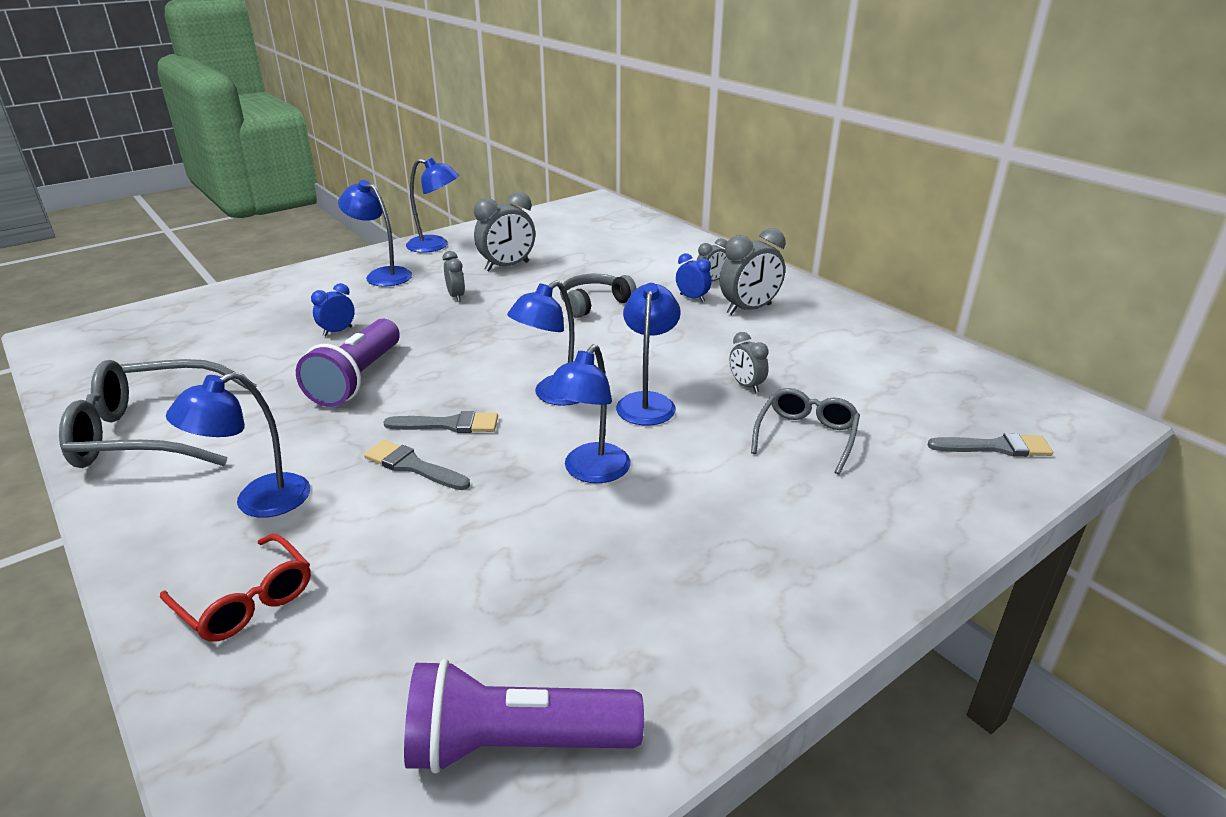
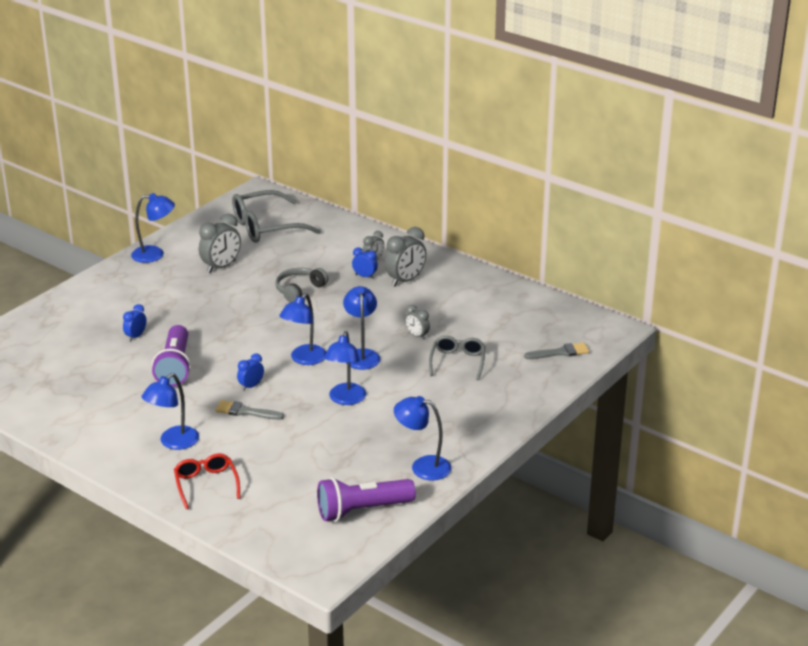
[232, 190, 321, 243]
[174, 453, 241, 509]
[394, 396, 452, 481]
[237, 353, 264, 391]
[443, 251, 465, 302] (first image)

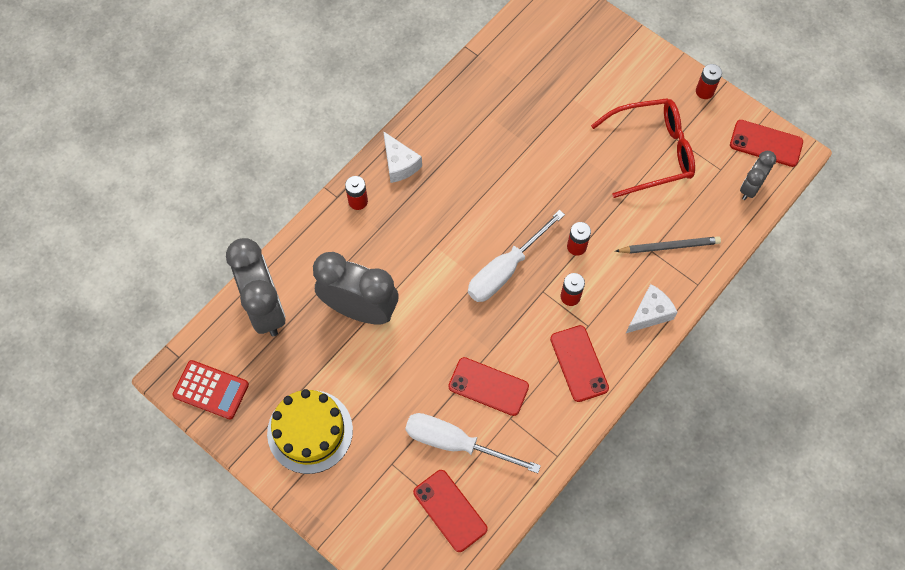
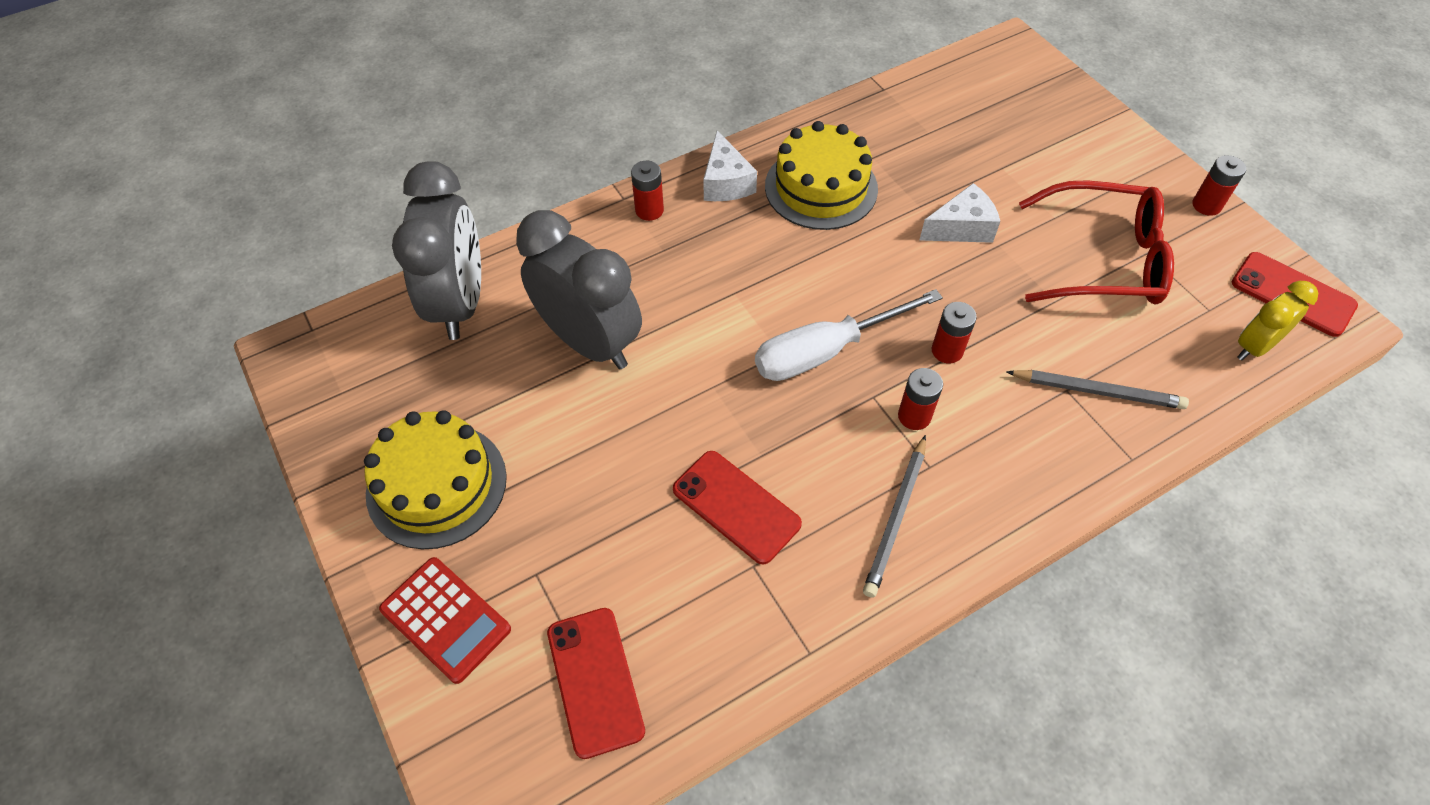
[379, 557, 511, 684]
[405, 413, 541, 473] (first image)
[863, 435, 926, 598]
[920, 183, 1000, 243]
[1238, 281, 1318, 360]
[765, 121, 878, 230]

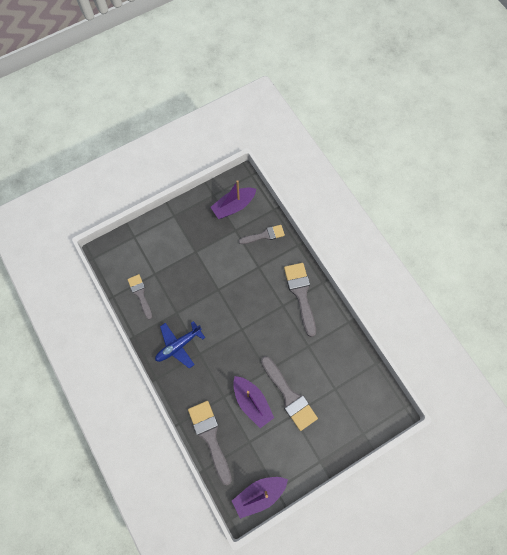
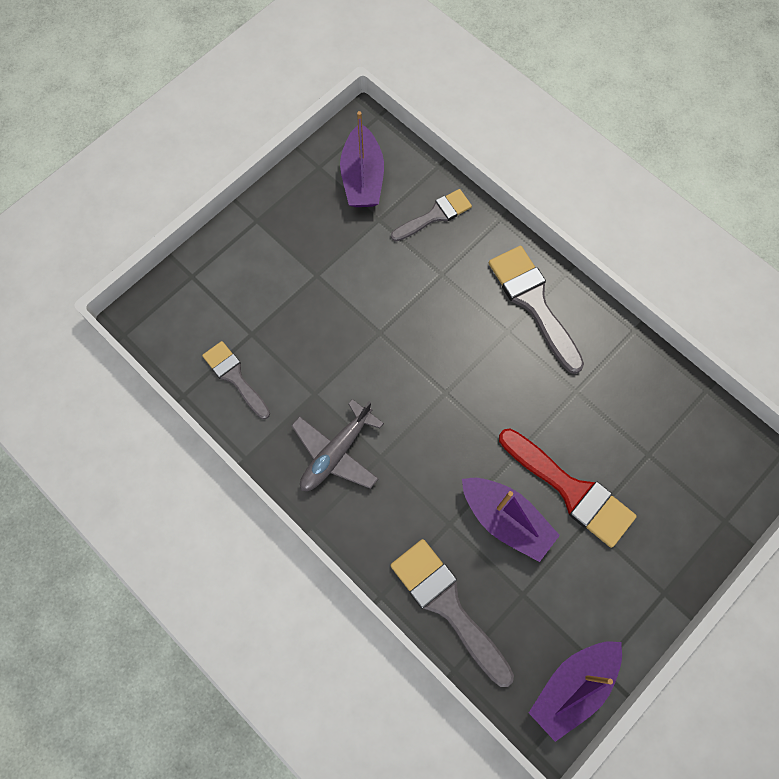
[291, 399, 384, 491]
[340, 111, 384, 207]
[499, 428, 637, 548]

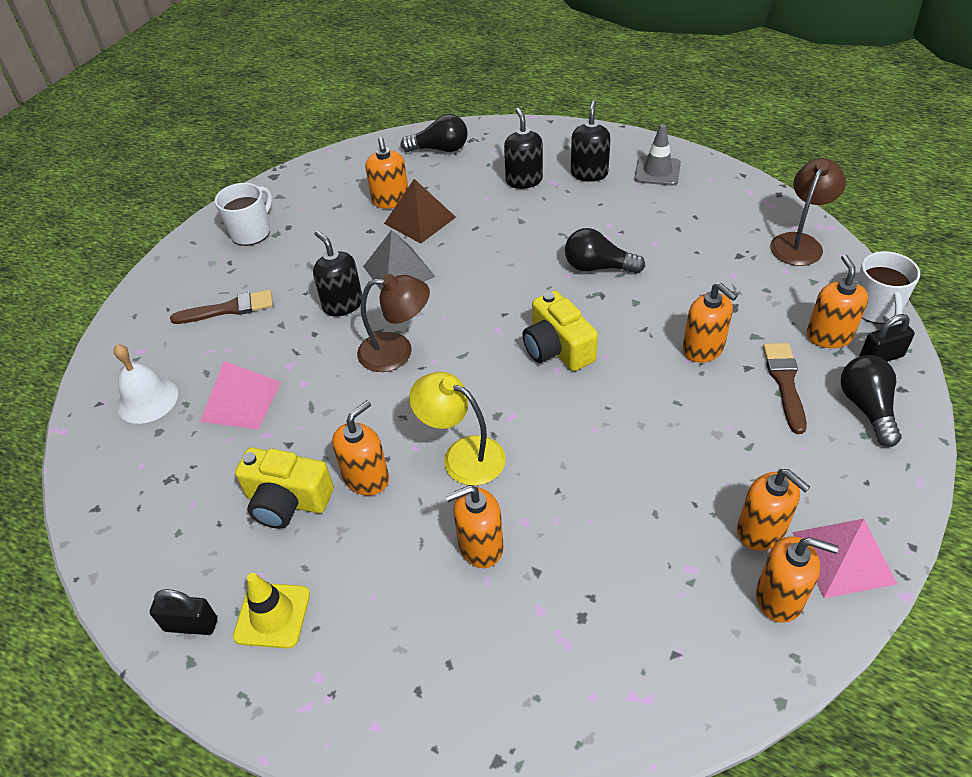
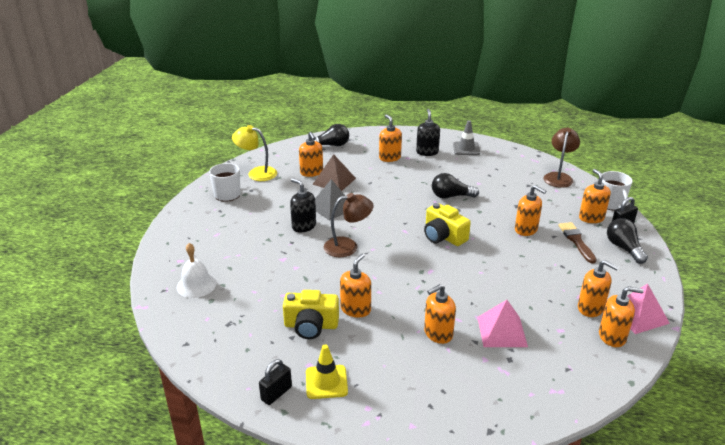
[259, 359, 292, 405]
[170, 290, 273, 324] (first image)
[477, 300, 528, 347]
[232, 125, 277, 181]
[379, 114, 402, 162]

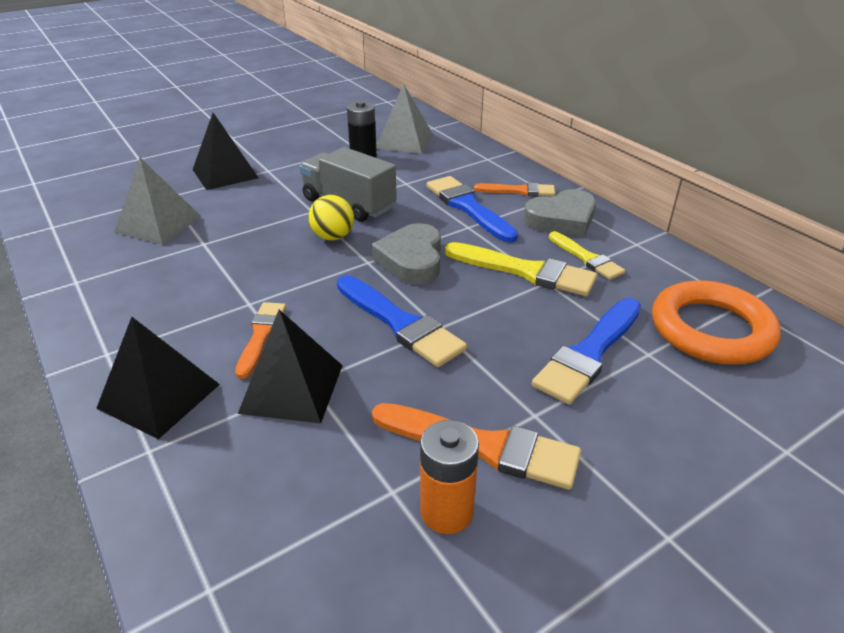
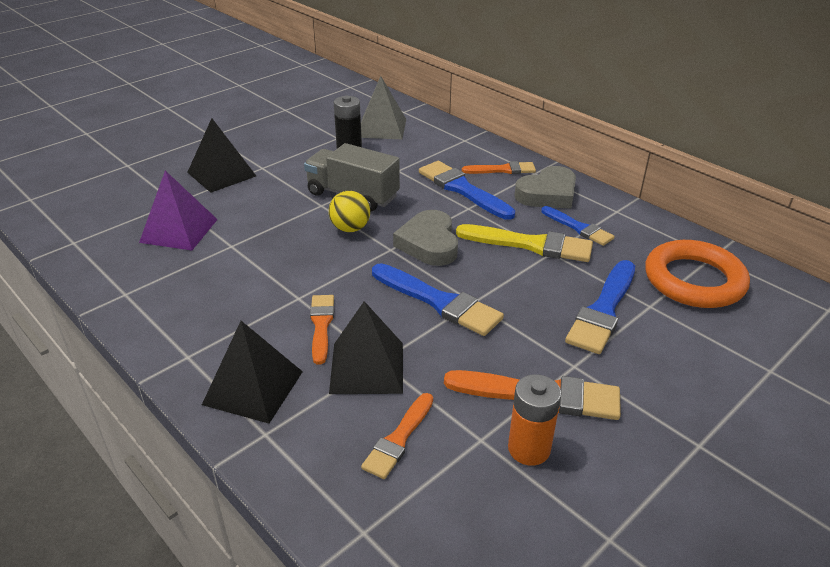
[139, 170, 218, 250]
[541, 206, 614, 246]
[361, 393, 433, 479]

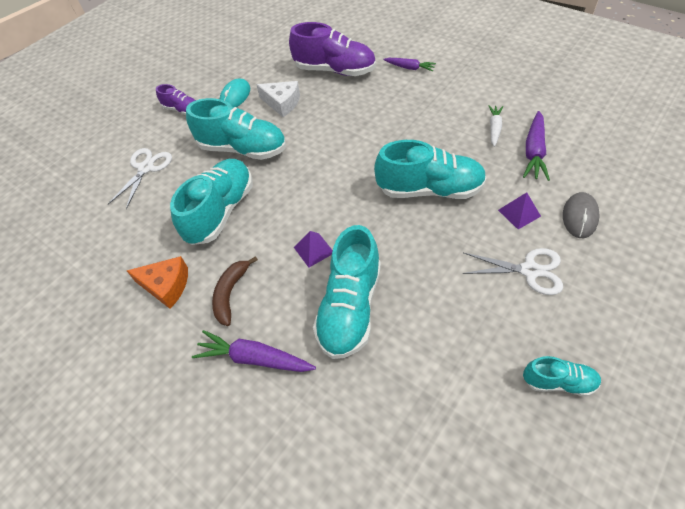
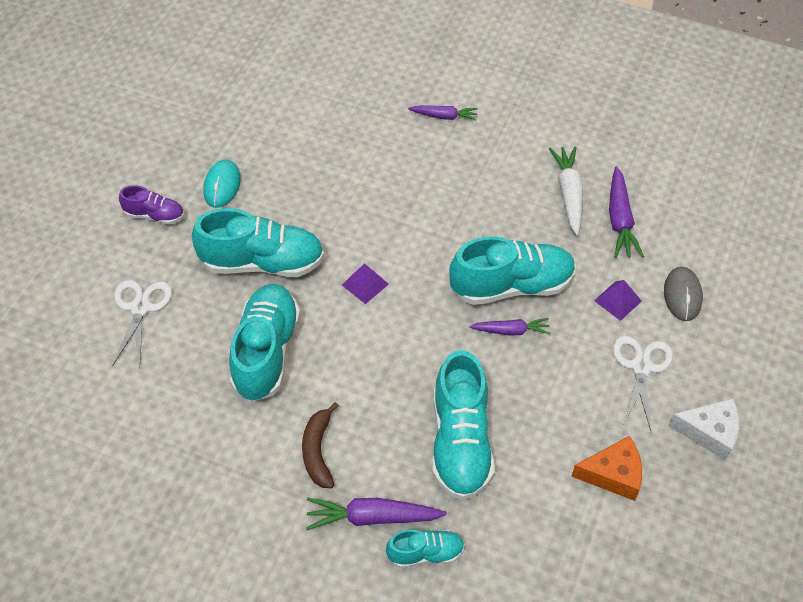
[571, 436, 642, 501]
[668, 398, 739, 461]
[289, 22, 376, 76] (first image)
[342, 263, 389, 304]
[613, 336, 673, 431]
[549, 147, 583, 236]
[386, 529, 465, 568]
[469, 318, 550, 336]

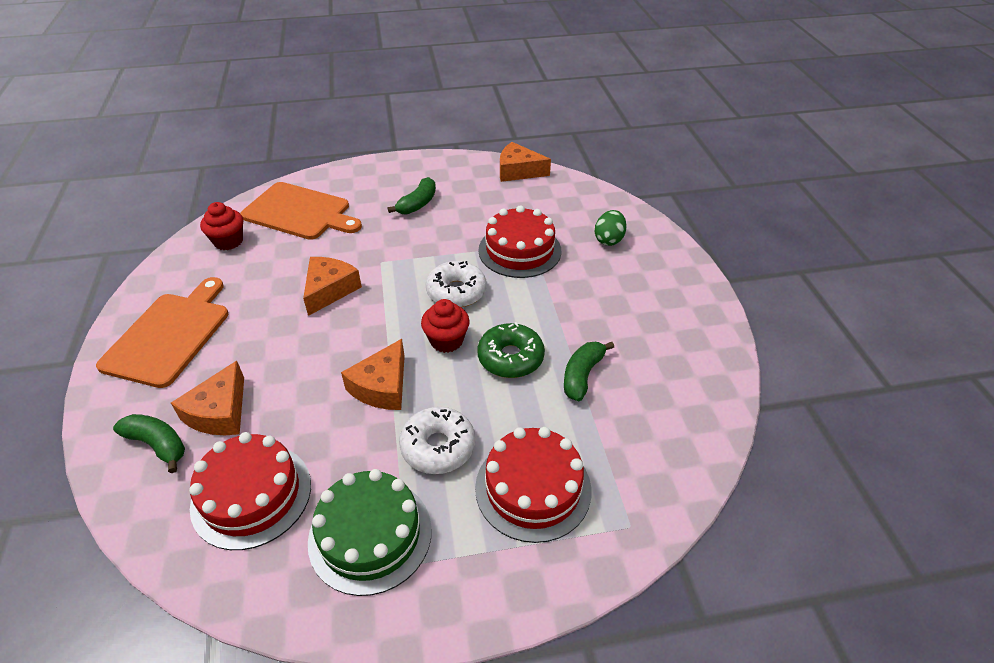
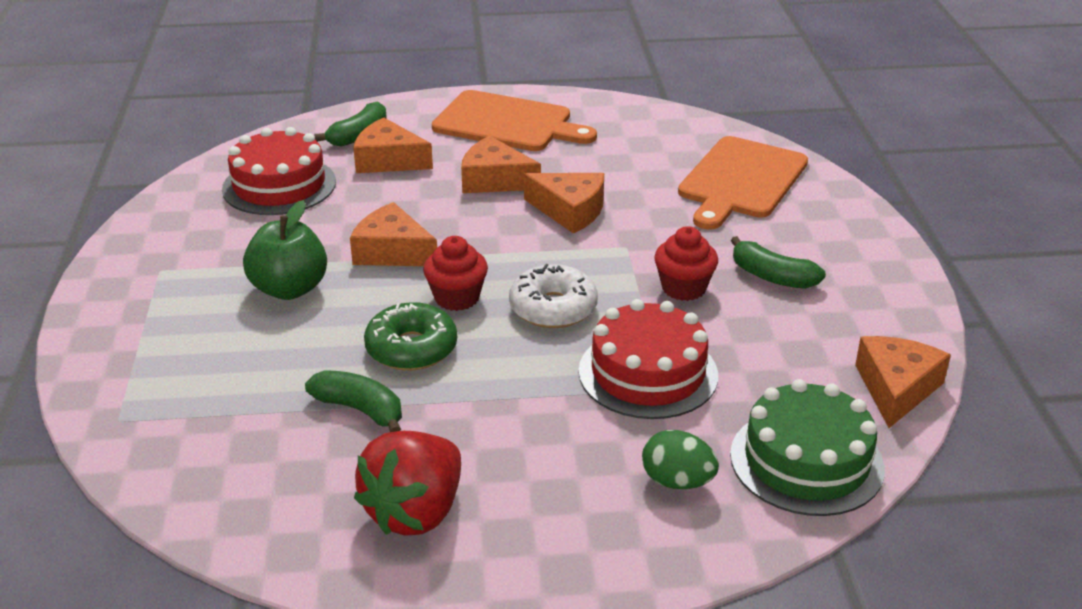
[654, 226, 718, 301]
[730, 379, 885, 516]
[243, 200, 327, 300]
[475, 427, 591, 543] (first image)
[354, 431, 461, 536]
[461, 136, 541, 193]

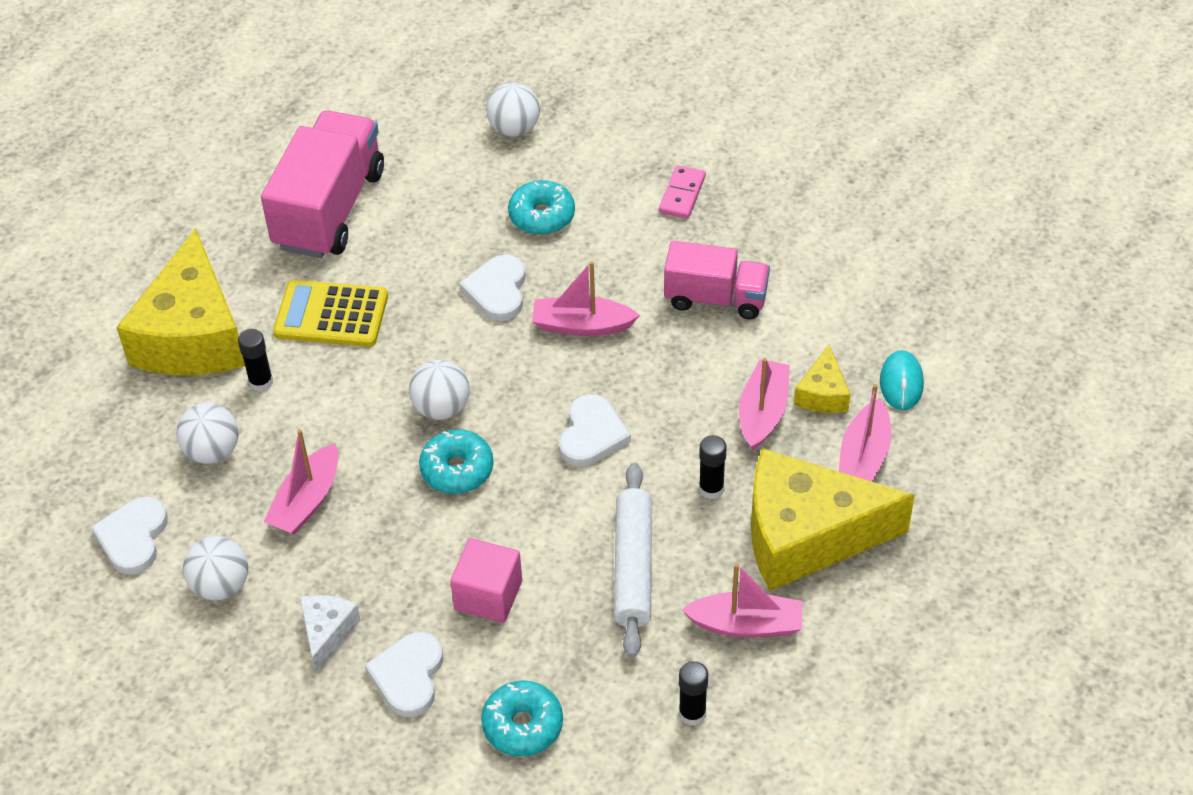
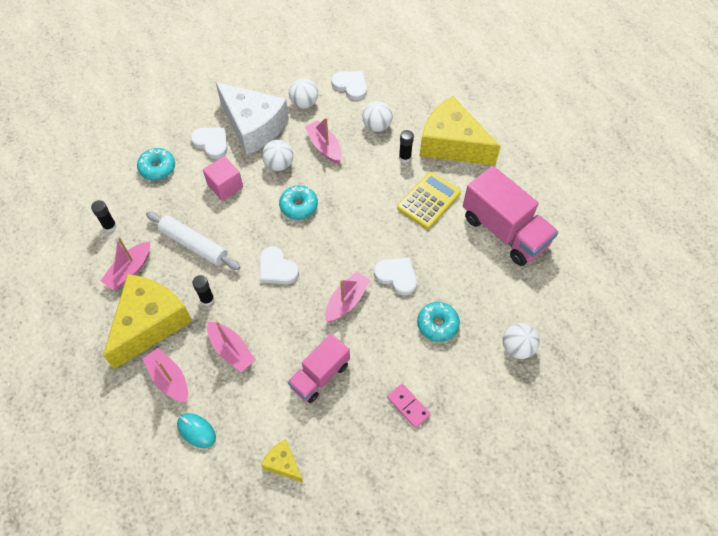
[215, 82, 289, 155]
[262, 140, 293, 171]
[261, 439, 303, 482]

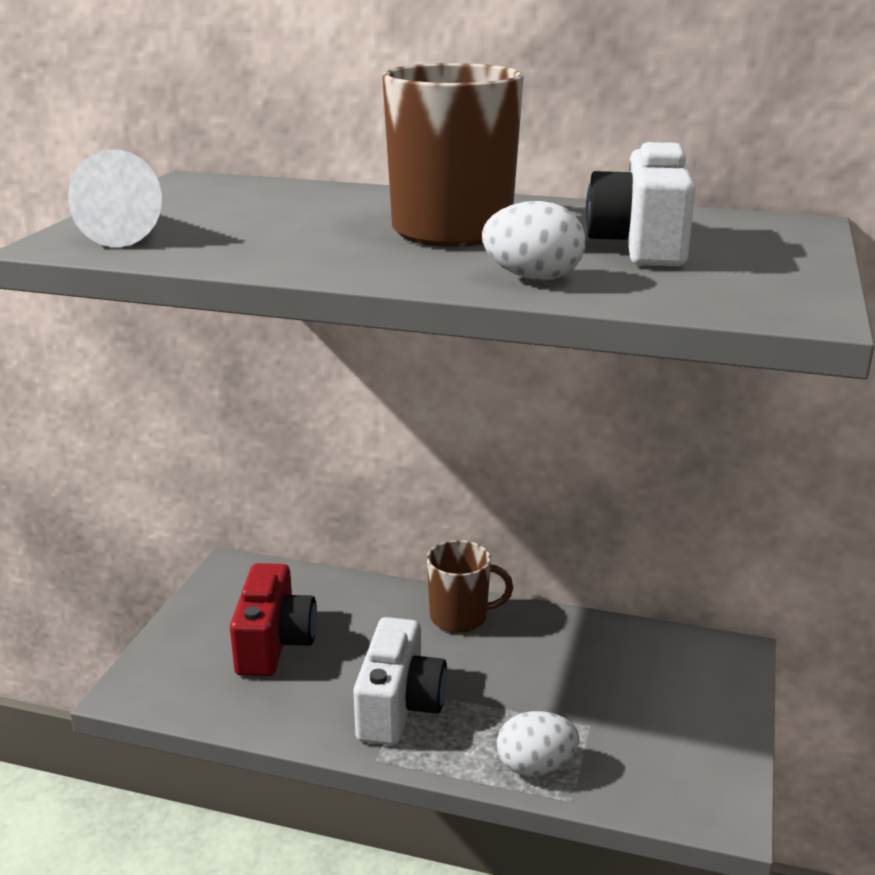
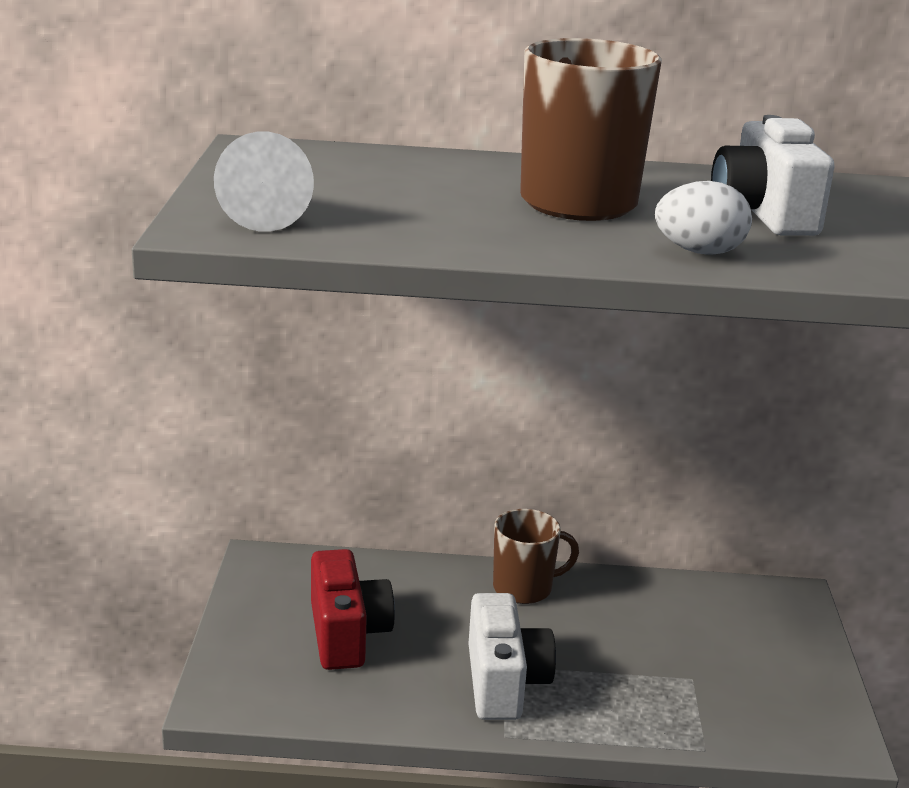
[497, 711, 579, 776] (first image)

